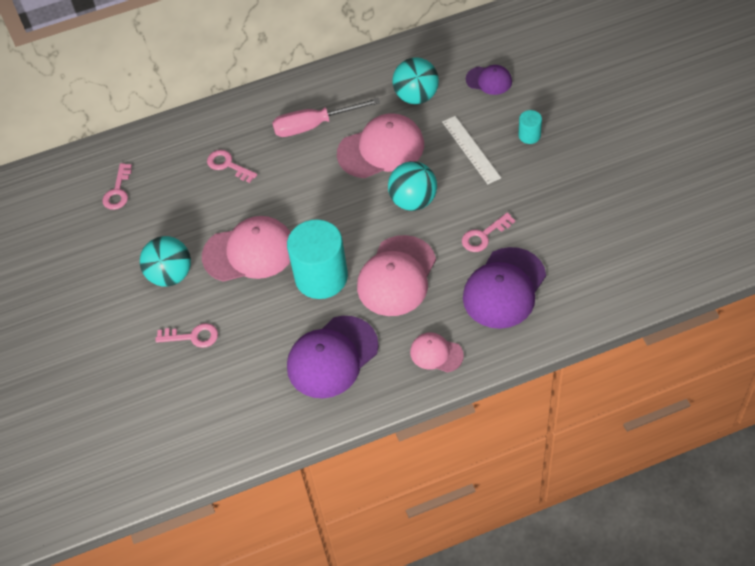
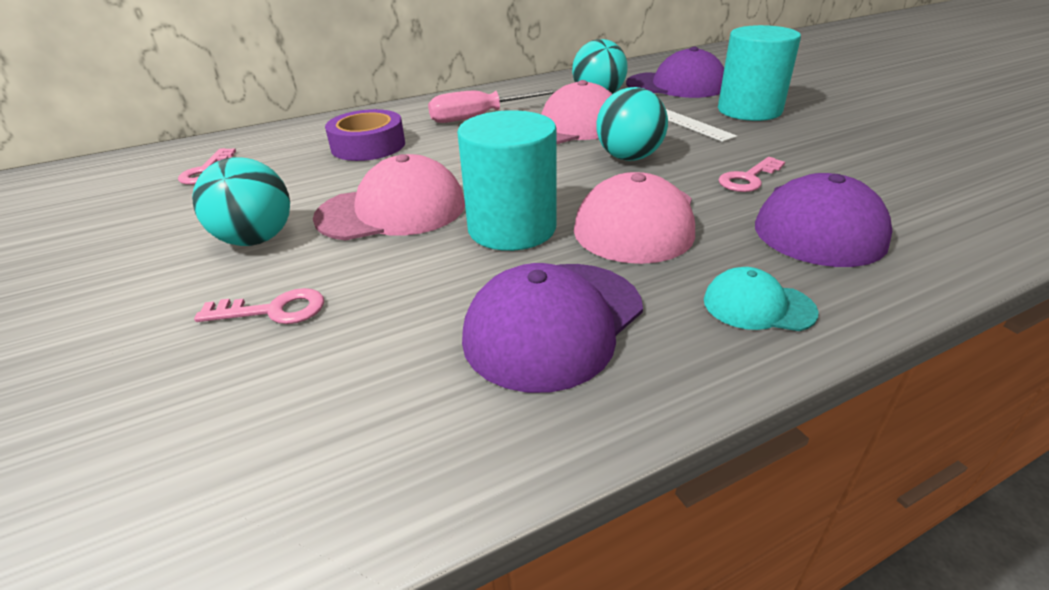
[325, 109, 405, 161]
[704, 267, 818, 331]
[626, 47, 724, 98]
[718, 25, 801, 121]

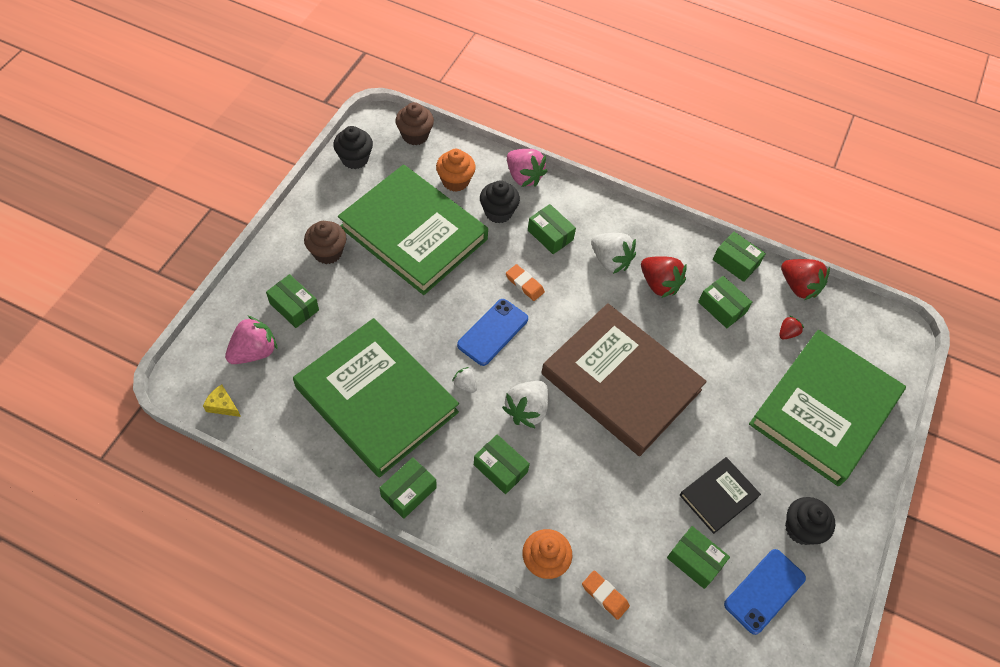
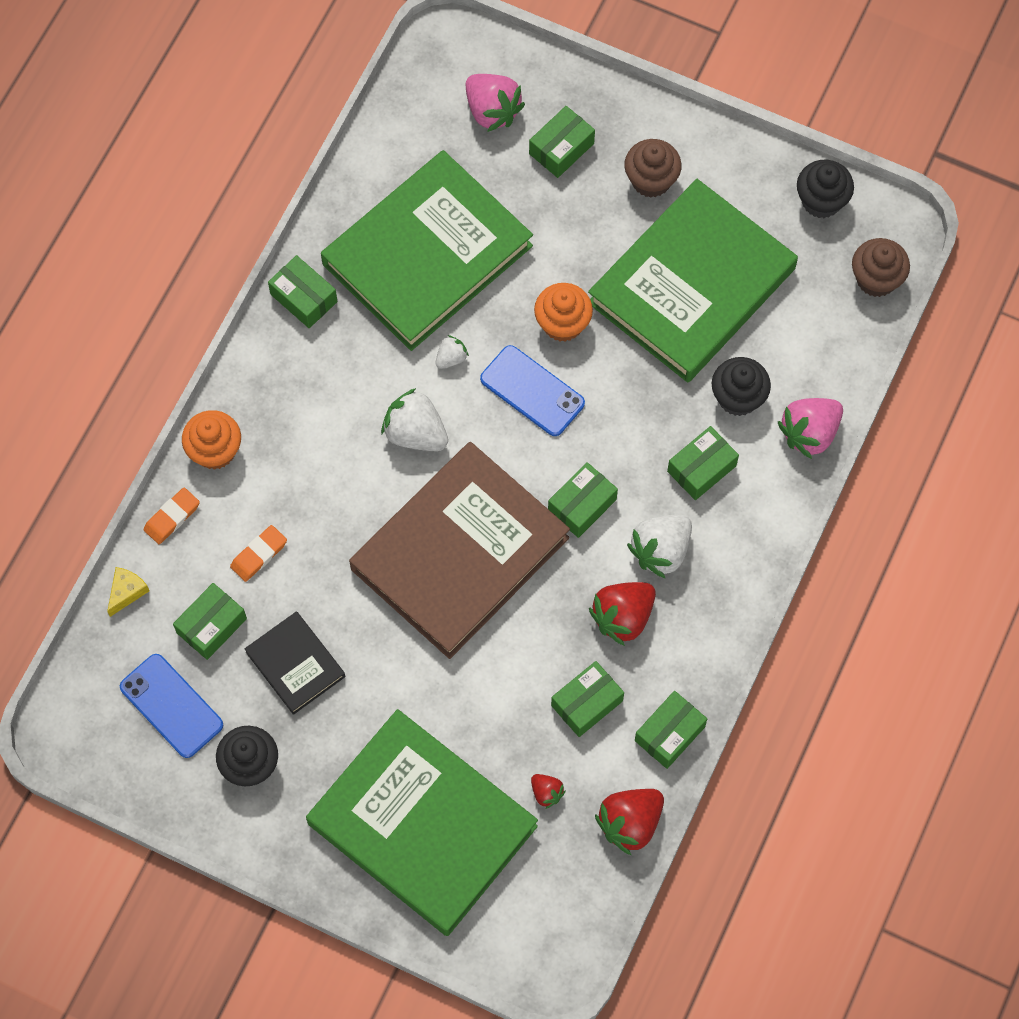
[107, 567, 149, 617]
[534, 283, 593, 342]
[548, 462, 618, 538]
[230, 525, 287, 582]

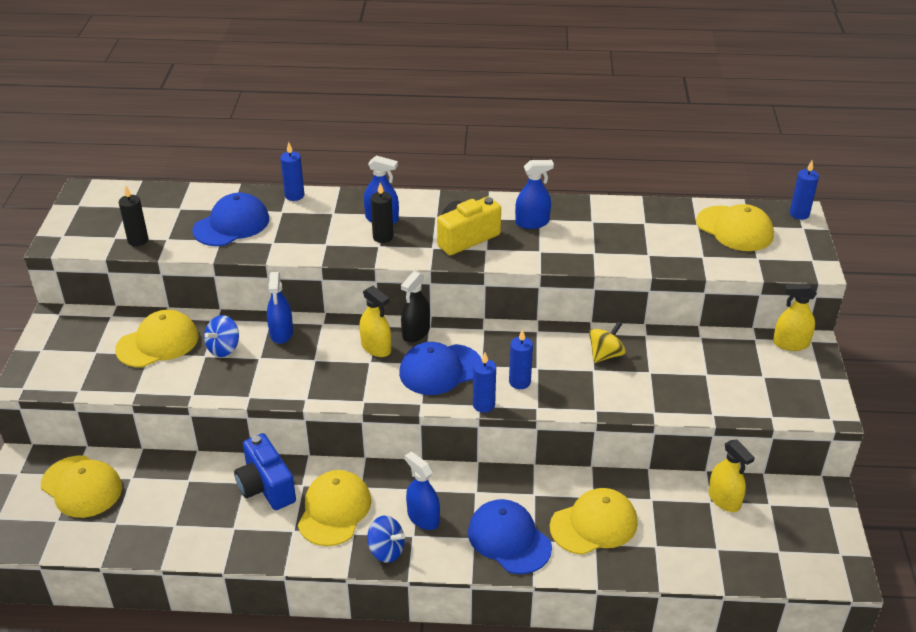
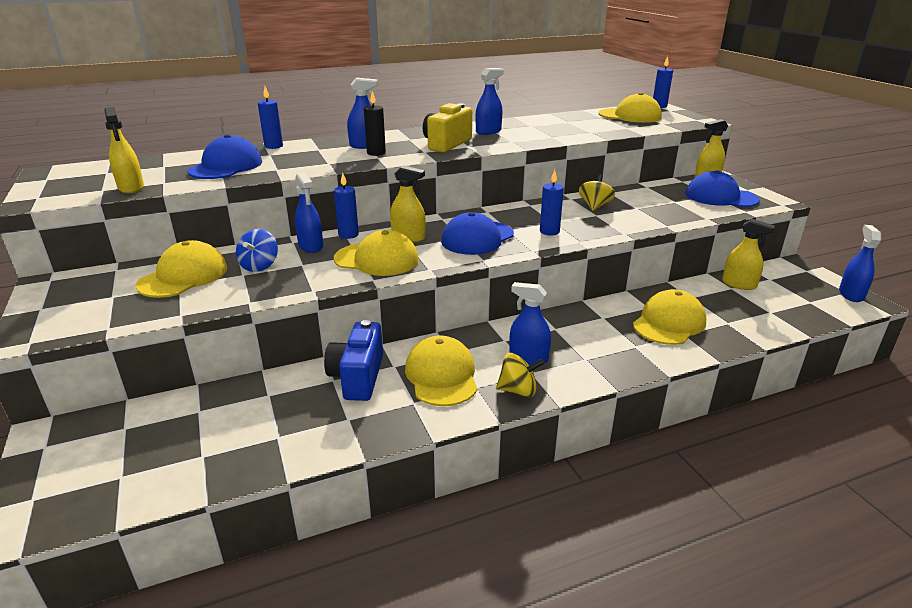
[334, 230, 419, 276]
[104, 107, 144, 193]
[324, 320, 383, 401]
[496, 353, 544, 397]
[401, 271, 430, 342] (first image)
[685, 170, 760, 207]
[334, 172, 359, 239]
[839, 225, 881, 302]

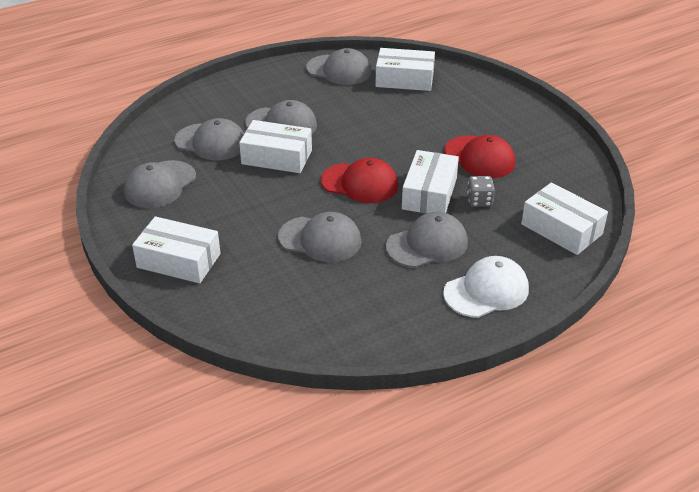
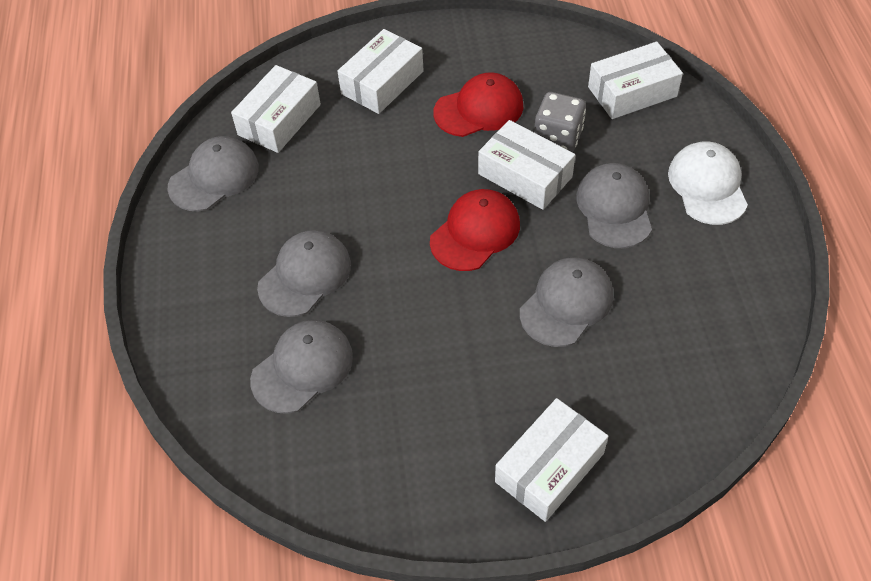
[124, 160, 196, 208] (first image)
[337, 29, 424, 114]
[534, 92, 586, 152]

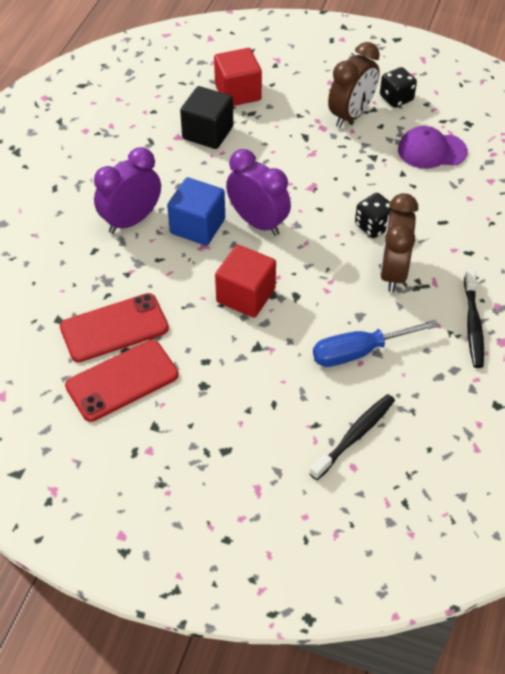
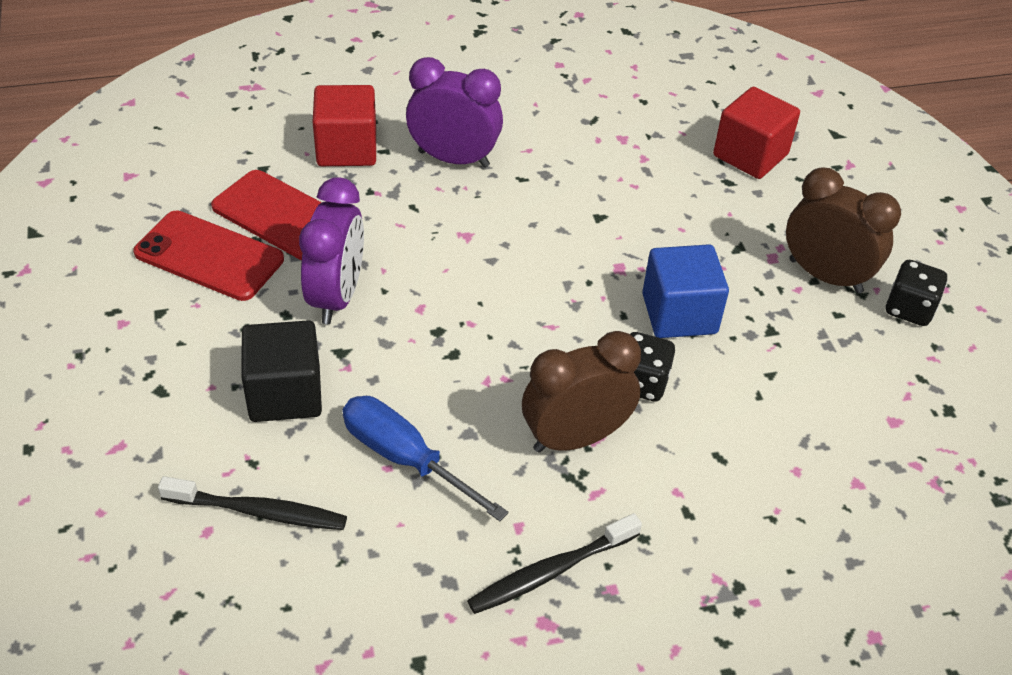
[642, 244, 729, 338]
[241, 320, 322, 422]
[313, 85, 376, 166]
[299, 177, 364, 324]
[786, 167, 901, 293]
[398, 126, 468, 169] (first image)

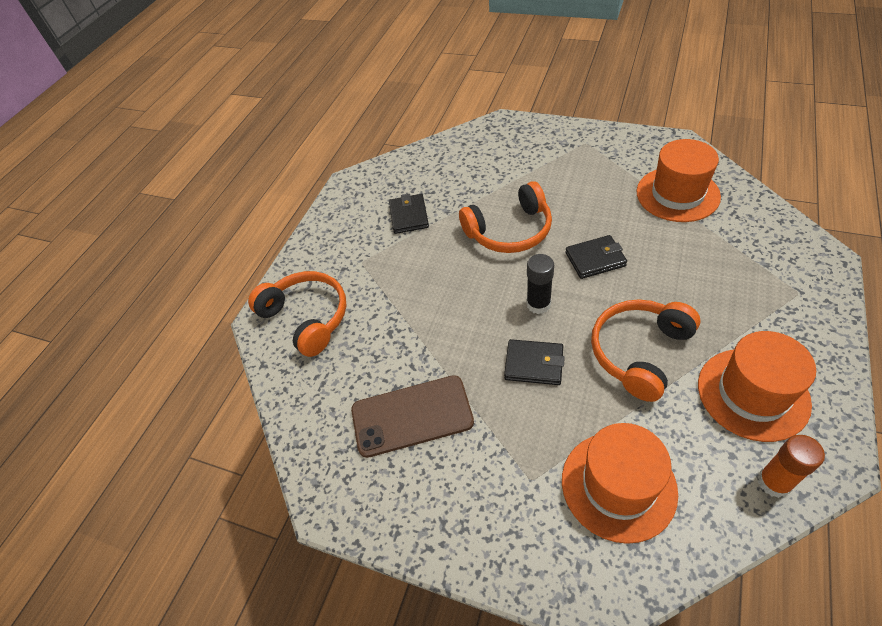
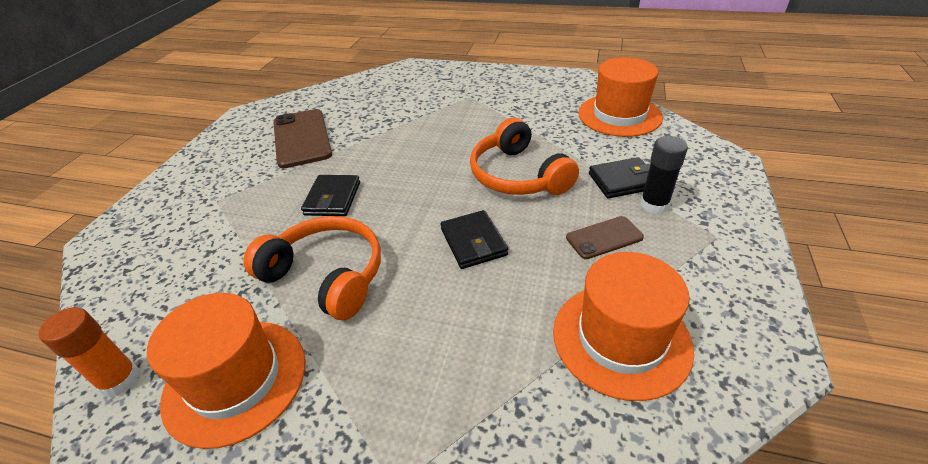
[248, 271, 346, 357] (first image)
[589, 157, 650, 198]
[640, 136, 688, 214]
[578, 57, 663, 137]
[566, 216, 644, 259]

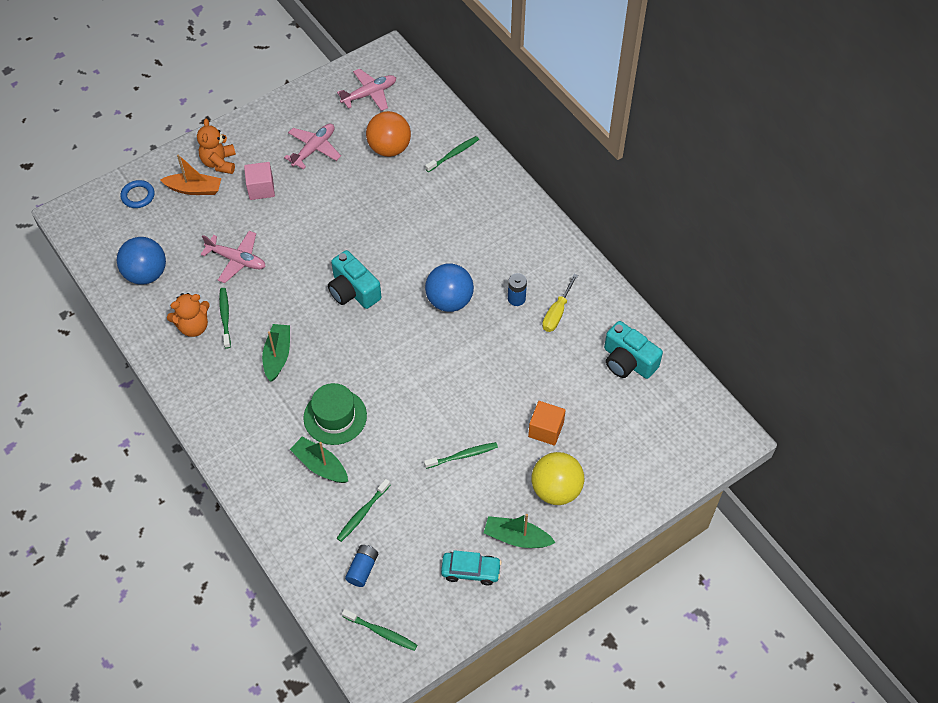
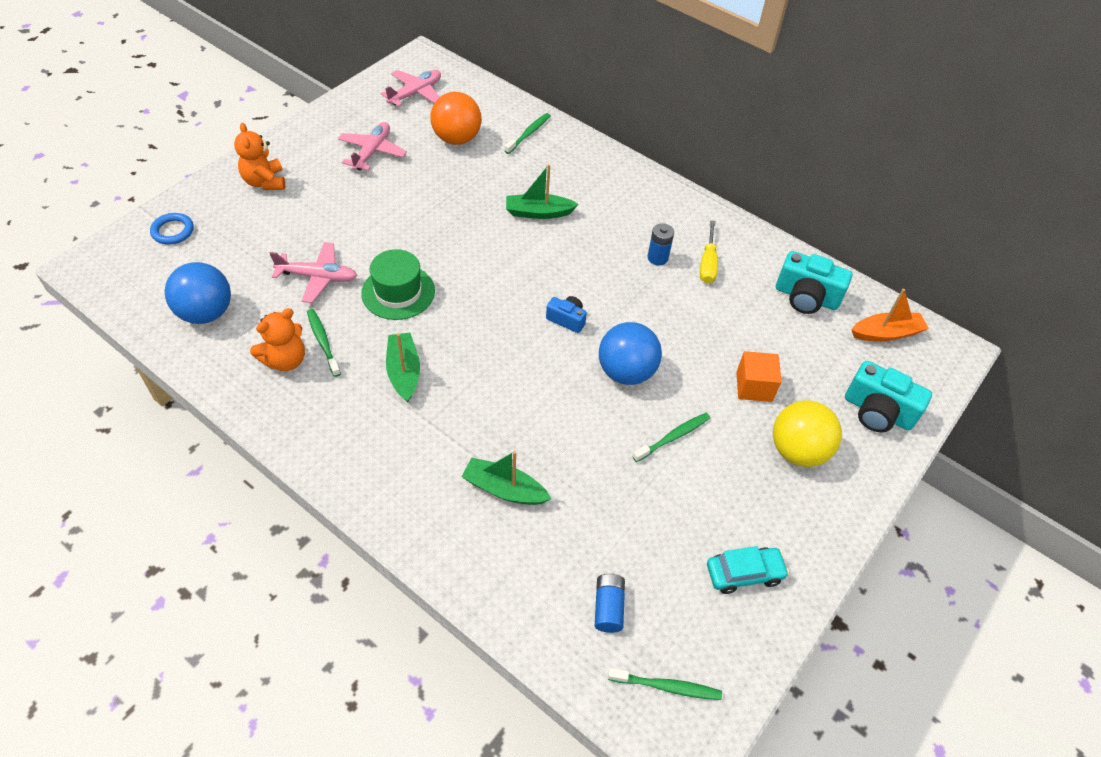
[851, 289, 929, 342]
[244, 162, 275, 200] (first image)
[361, 249, 435, 320]
[845, 361, 932, 432]
[337, 479, 390, 542] (first image)
[599, 322, 662, 385]
[506, 164, 578, 219]
[546, 296, 587, 333]

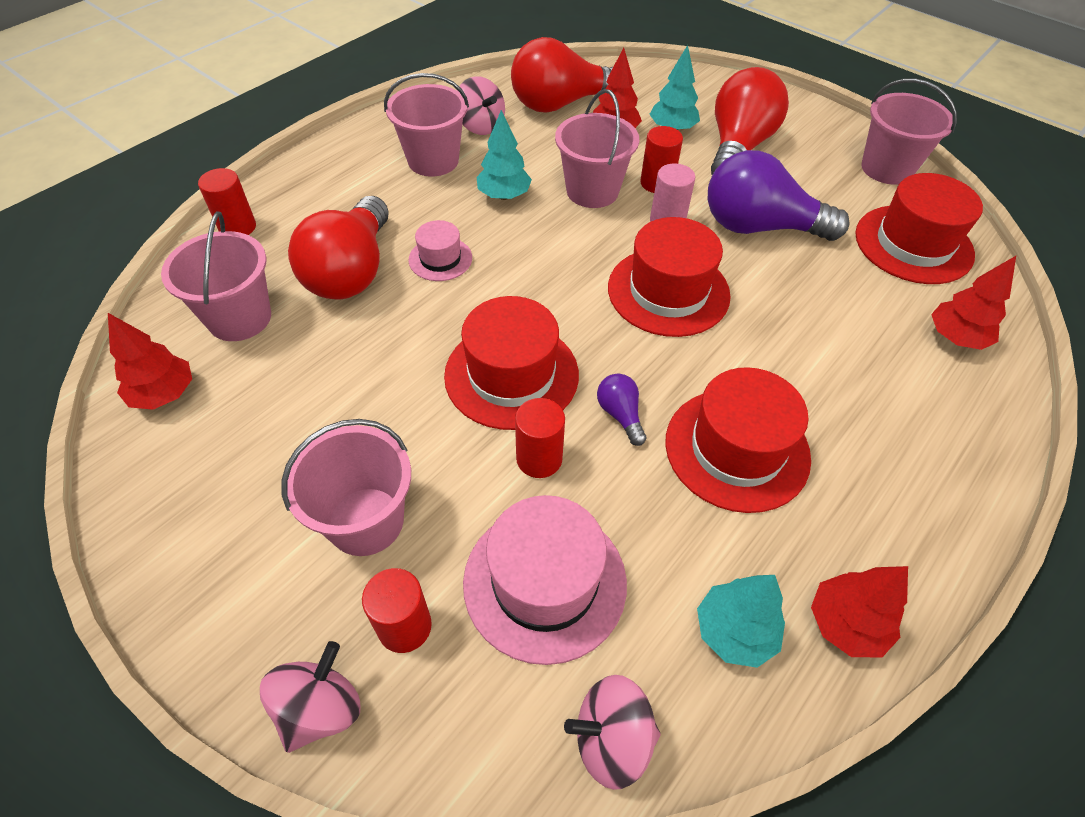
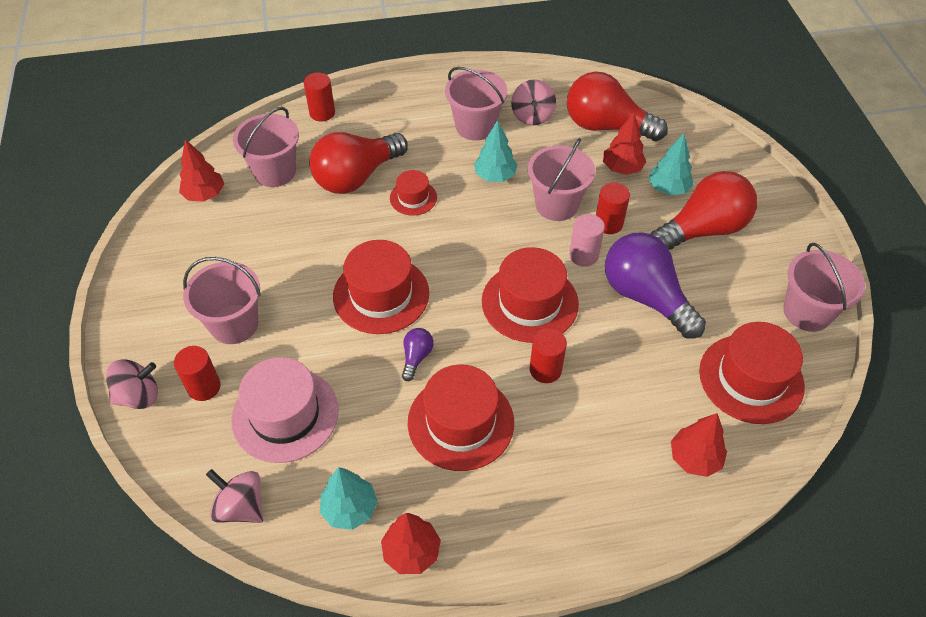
[390, 170, 437, 216]
[530, 328, 567, 383]

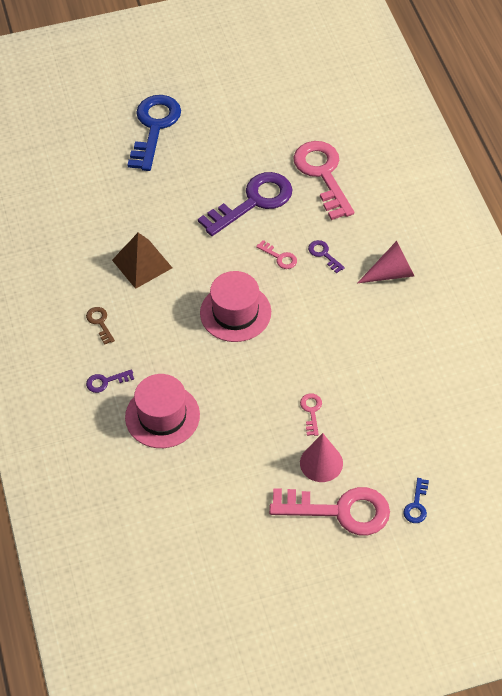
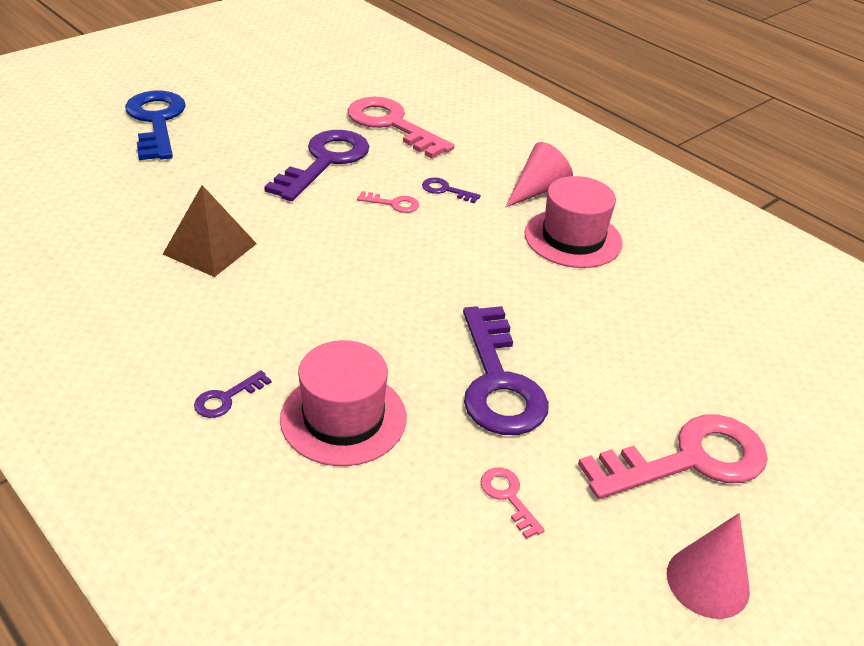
[86, 307, 115, 345] (first image)
[525, 176, 623, 268]
[481, 468, 545, 539]
[667, 513, 750, 619]
[403, 478, 429, 523] (first image)
[463, 306, 549, 435]

